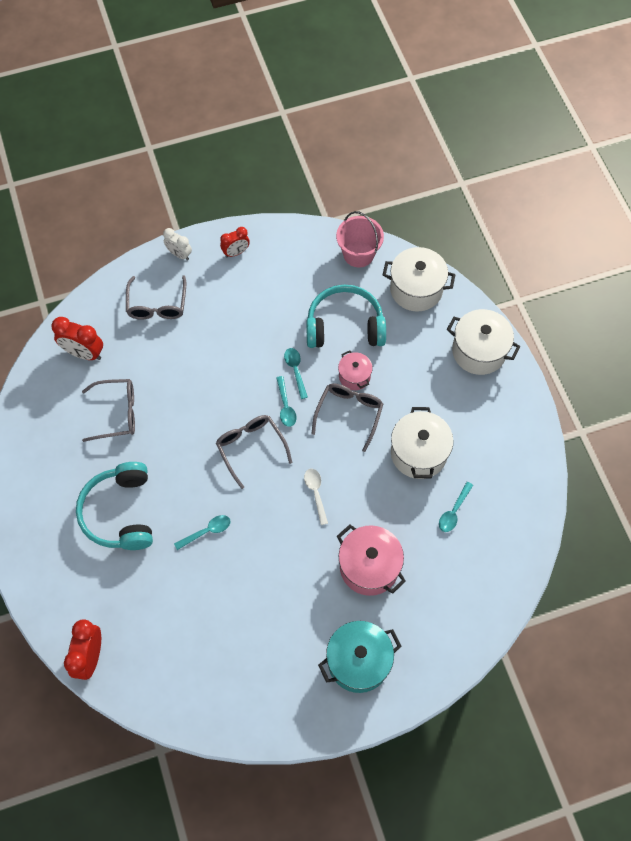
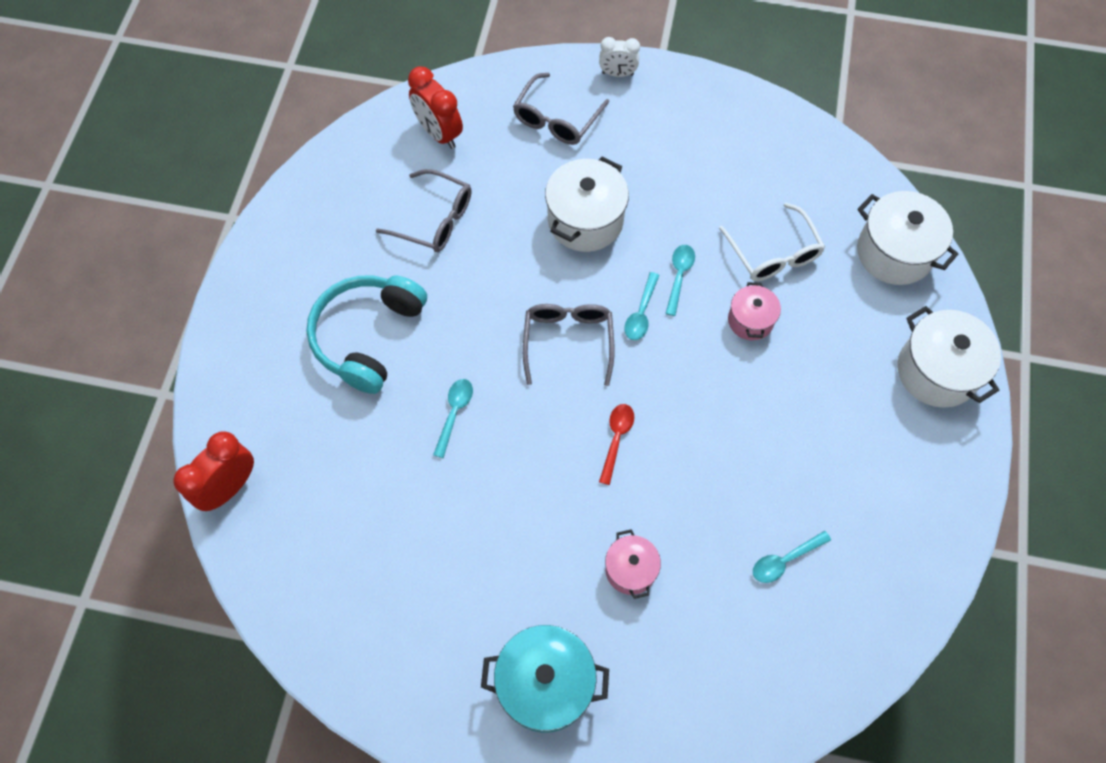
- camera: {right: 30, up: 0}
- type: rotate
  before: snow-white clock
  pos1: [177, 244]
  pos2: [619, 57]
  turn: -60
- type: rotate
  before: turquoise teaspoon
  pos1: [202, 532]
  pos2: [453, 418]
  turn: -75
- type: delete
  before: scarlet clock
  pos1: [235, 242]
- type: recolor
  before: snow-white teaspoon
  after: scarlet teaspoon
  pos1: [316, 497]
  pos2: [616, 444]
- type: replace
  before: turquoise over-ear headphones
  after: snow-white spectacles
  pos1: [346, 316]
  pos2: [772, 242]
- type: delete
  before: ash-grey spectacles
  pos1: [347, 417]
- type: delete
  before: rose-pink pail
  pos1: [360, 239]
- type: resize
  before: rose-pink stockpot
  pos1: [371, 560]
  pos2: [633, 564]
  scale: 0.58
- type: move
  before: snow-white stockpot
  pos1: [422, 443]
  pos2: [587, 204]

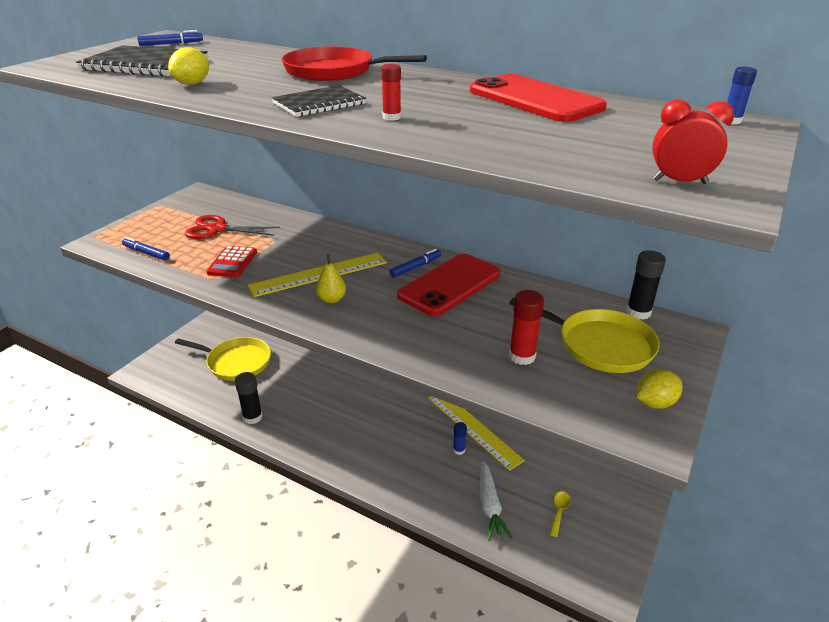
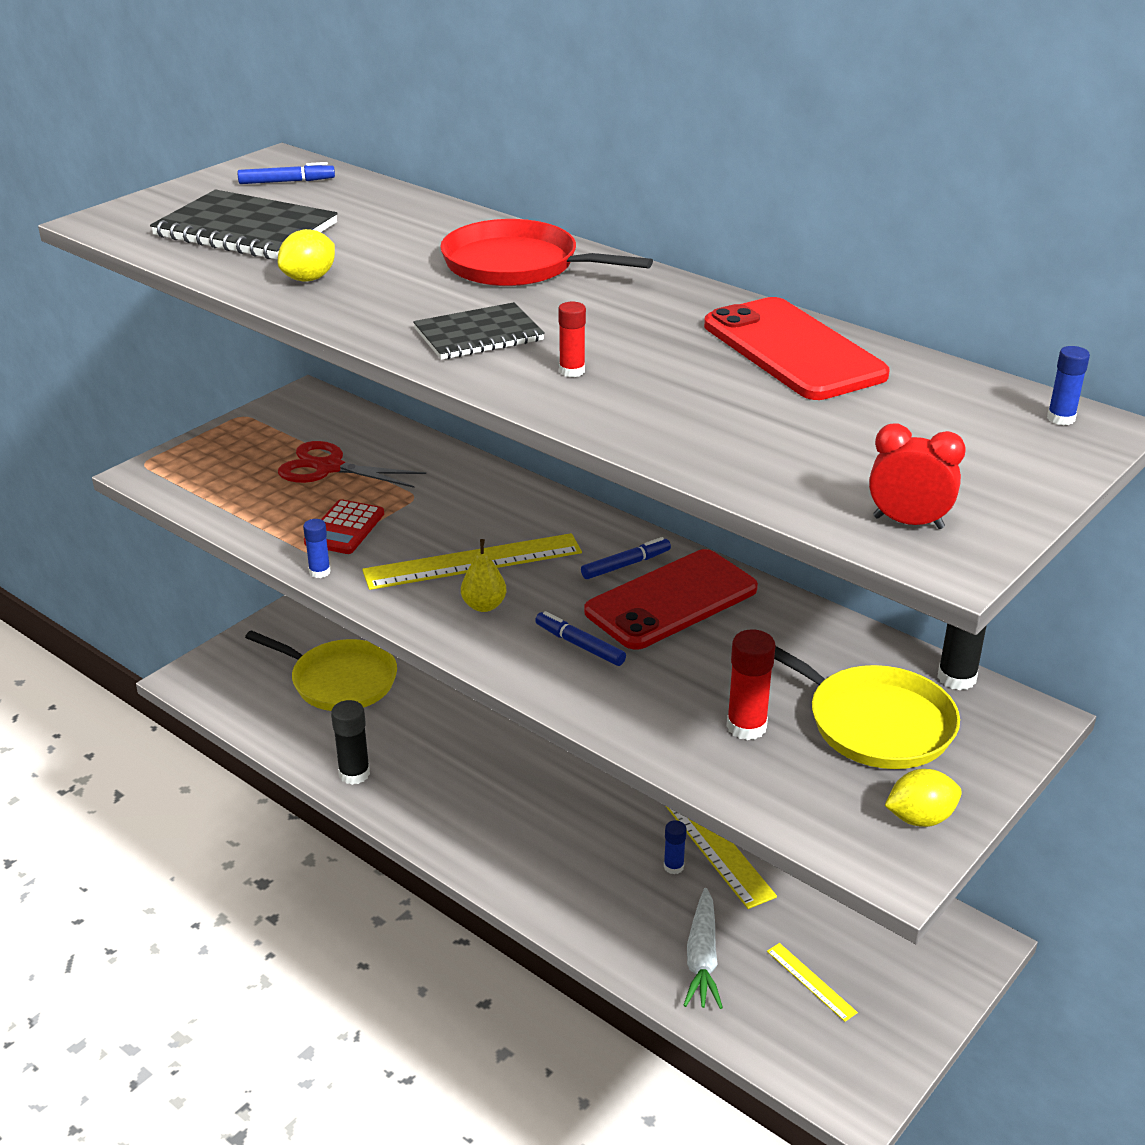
- camera: {right: 10, up: 0}
- type: move
  before: royal blue felt pen
  pos1: [146, 249]
  pos2: [580, 638]
- type: replace
  before: yellow teaspoon
  after: yellow straightedge
  pos1: [560, 514]
  pos2: [812, 982]
- type: insert
  after: royal blue glue stick
  pos2: [317, 548]

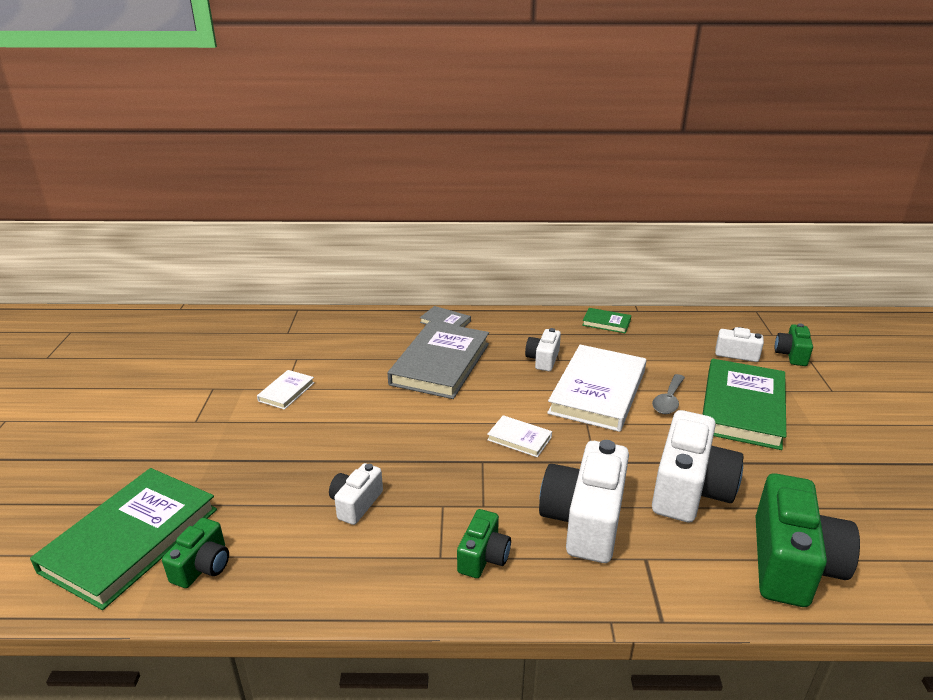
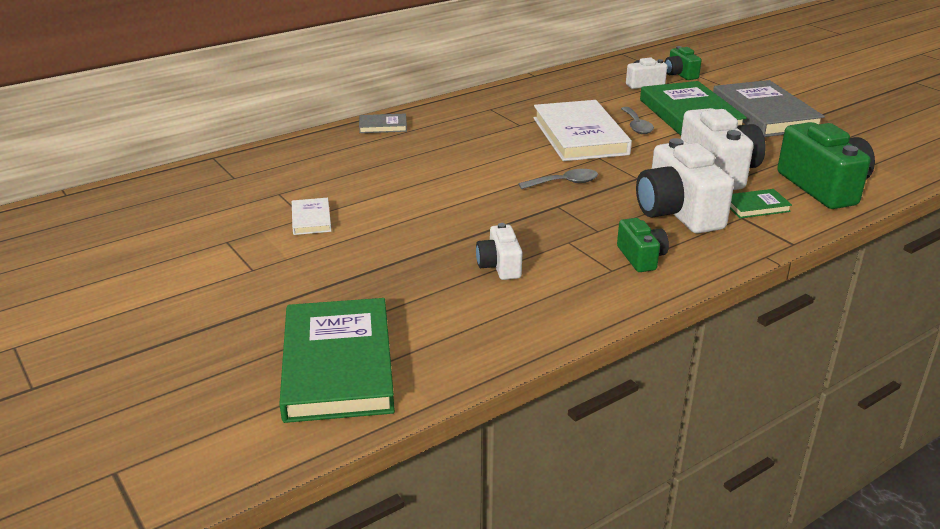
- camera: {right: -35, up: 0}
- type: delete
  before: green photo camera
  pos1: [195, 553]
- type: move
  before: ash-grey book
  pos1: [438, 360]
  pos2: [769, 108]
- type: replace
  before: snow-white book
  after: ash-grey teaspoon
  pos1: [519, 436]
  pos2: [558, 179]
- type: delete
  before: snow-white photo camera
  pos1: [543, 349]
- type: move
  before: green book
  pos1: [606, 321]
  pos2: [761, 203]

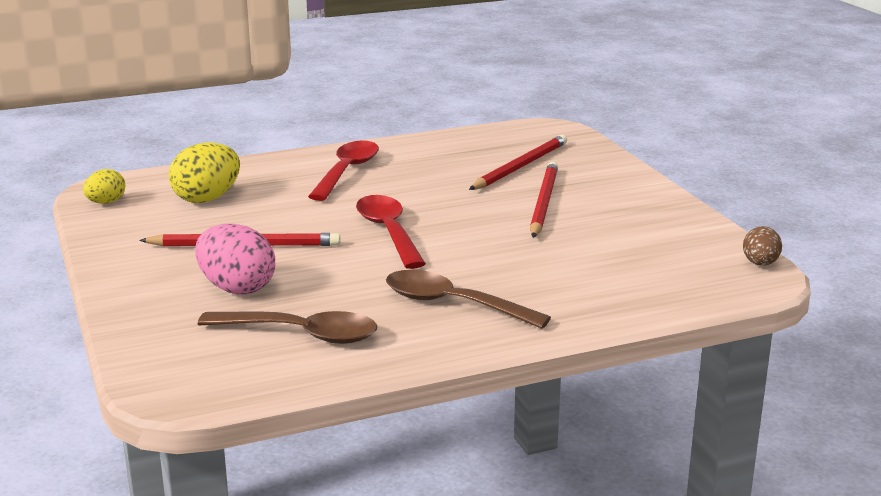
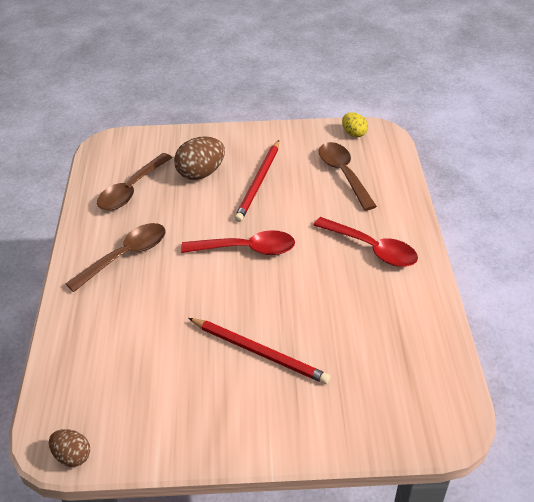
- camera: {right: 110, up: 20}
- type: replace
  before: yellow toy egg
  after: dark brown teaspoon
  pos1: [204, 173]
  pos2: [348, 176]
- type: recolor
  before: rose-pink toy egg
  after: dark brown toy egg
  pos1: [235, 259]
  pos2: [199, 158]
- type: delete
  before: scarlet pencil
  pos1: [518, 162]

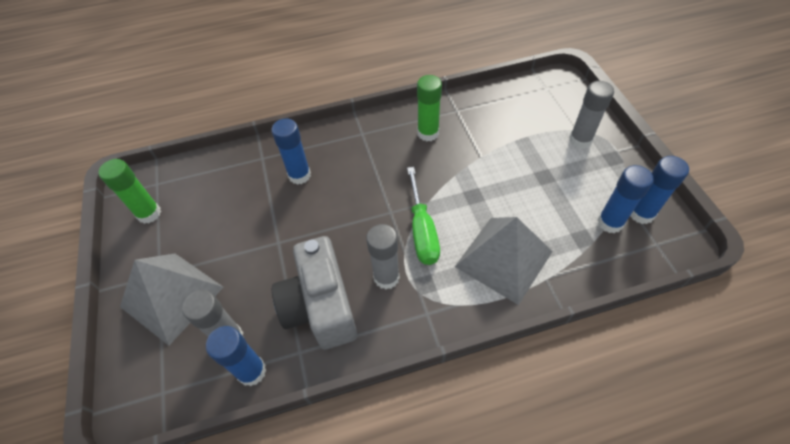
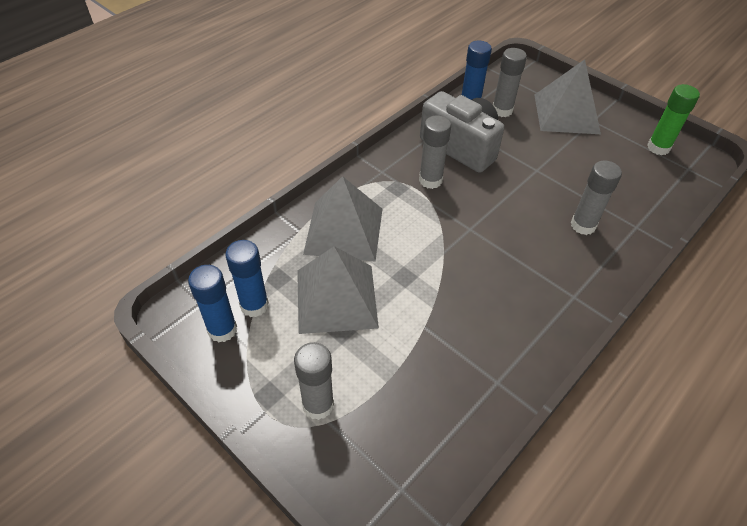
- camera: {right: 145, up: -5}
- type: recolor
  before: royal blue glue stick
  after: ash-grey glue stick
  pos1: [291, 151]
  pos2: [596, 197]
- type: delete
  before: green screwdriver
  pos1: [423, 216]
- type: delete
  before: green glue stick
  pos1: [429, 108]
- type: insert
  after: ash-grey solid pyramid
  pos2: [338, 290]

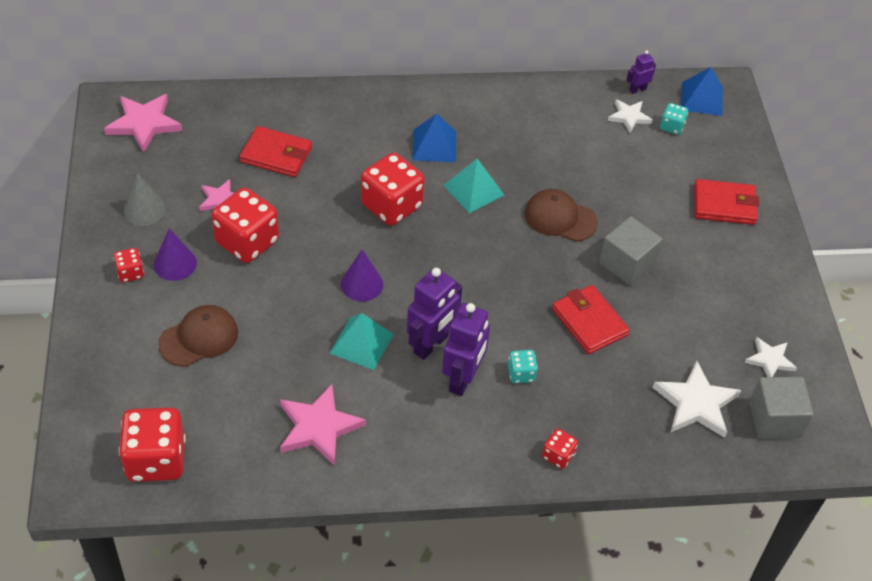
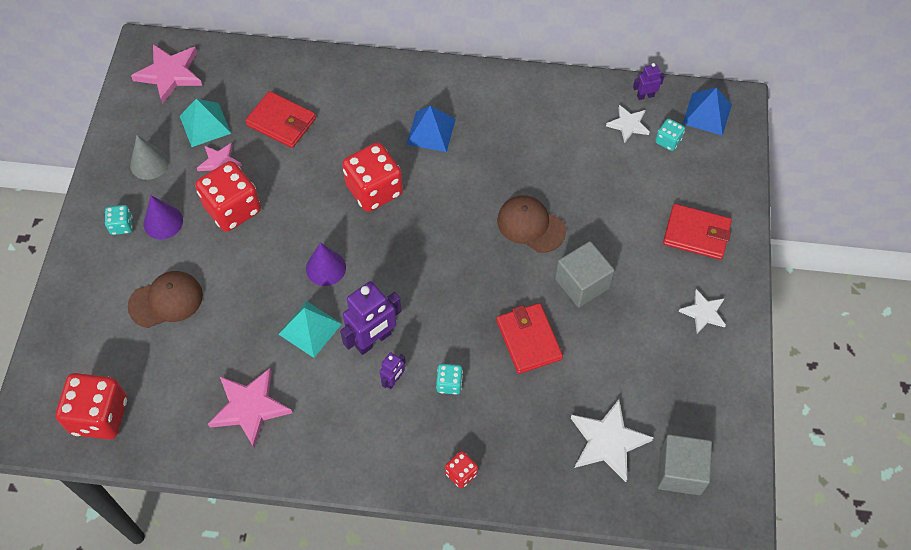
- camera: {right: 15, up: 10}
- type: recolor
  before: scarlet game die
  after: turquoise game die
  pos1: [129, 265]
  pos2: [119, 220]
- type: resize
  before: purple robot figure
  pos1: [466, 349]
  pos2: [393, 370]
  scale: 0.51
- type: move
  before: turquoise solid pyramid
  pos1: [473, 186]
  pos2: [205, 123]
- type: move
  before: snow-white five-pointed star
  pos1: [771, 357]
  pos2: [702, 311]

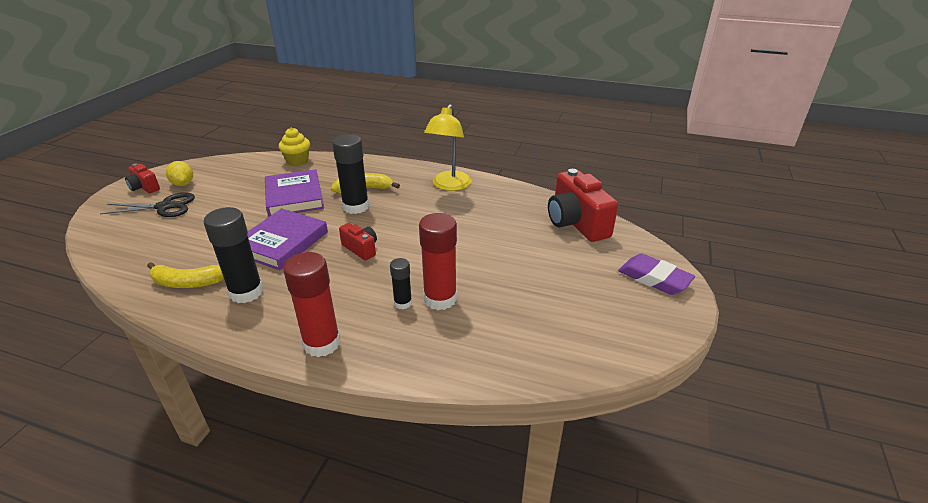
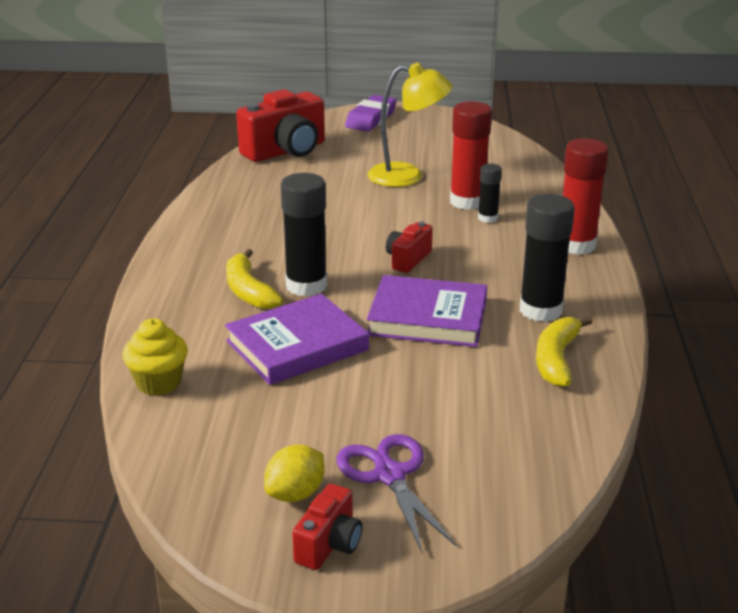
- camera: {right: -105, up: -5}
- type: recolor
  before: ebony scissors
  after: purple scissors
  pos1: [147, 205]
  pos2: [397, 494]
- type: rotate
  before: yellow banana
  pos1: [185, 275]
  pos2: [564, 351]
  turn: -150
- type: move
  before: yellow lamp
  pos1: [448, 147]
  pos2: [409, 125]

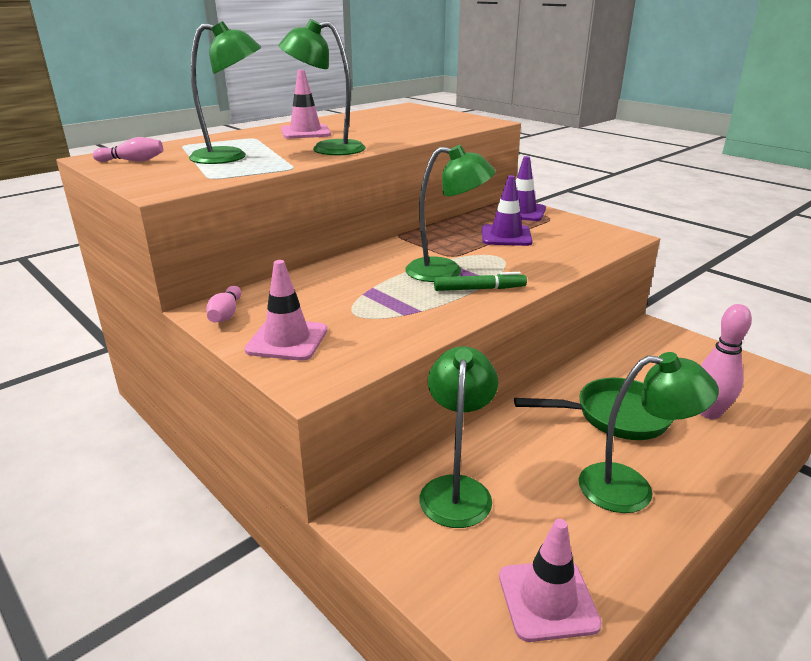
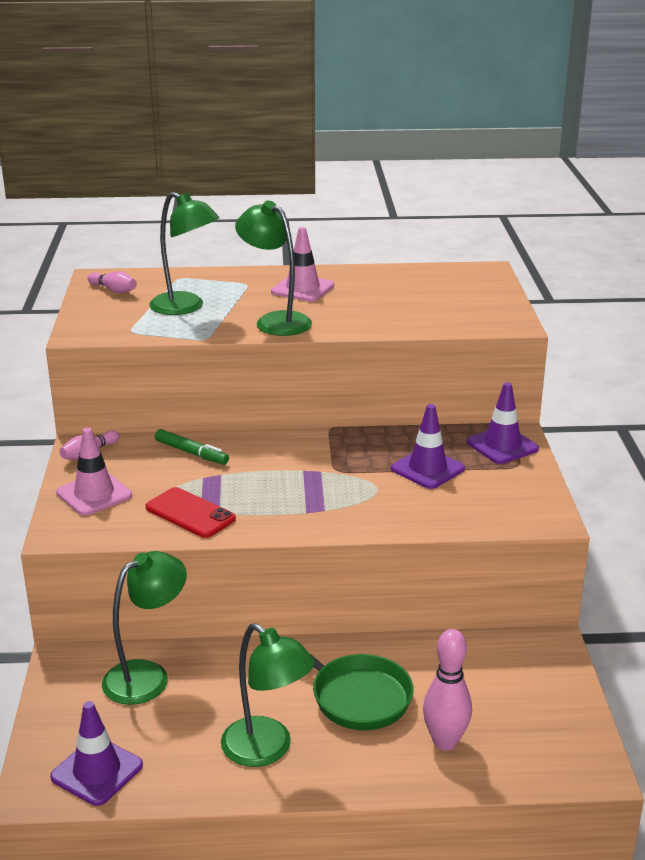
- camera: {right: 40, up: 0}
- type: delete
  before: green lamp
  pos1: [450, 213]
- type: move
  before: green felt pen
  pos1: [480, 281]
  pos2: [192, 447]
- type: recolor
  before: rose-pink traffic cone
  after: purple traffic cone
  pos1: [550, 580]
  pos2: [96, 753]
- type: insert
  after: scarlet mobile phone
  pos2: [191, 512]

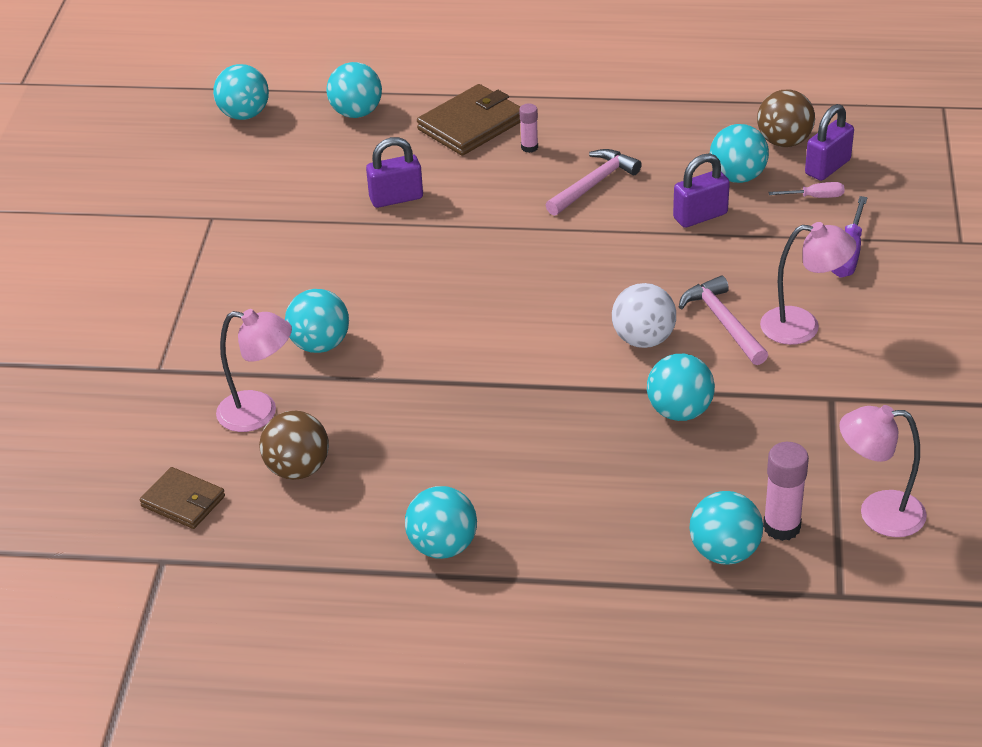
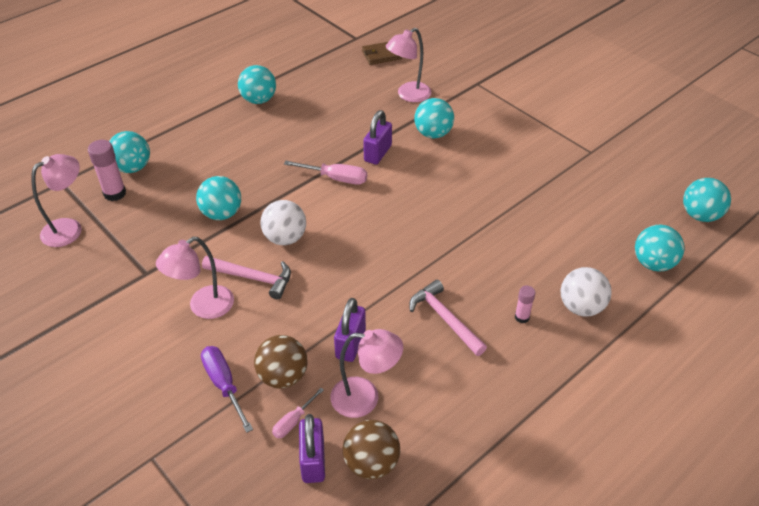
- camera: {right: 130, up: 5}
- type: move
  before: dark brown play ball
  pos1: [294, 445]
  pos2: [281, 362]
- type: move
  before: purple lock
  pos1: [394, 172]
  pos2: [377, 137]
- type: replace
  before: dark brown card wallet
  after: snow-white play ball
  pos1: [469, 120]
  pos2: [586, 292]
- type: rotate
  before: rose-pink hammer
  pos1: [594, 182]
  pos2: [448, 318]
  turn: 150
- type: replace
  before: turquoise play ball
  after: rose-pink lamp
  pos1: [739, 153]
  pos2: [366, 373]
- type: insert
  after: rose-pink screwdriver
  pos2: [325, 173]

